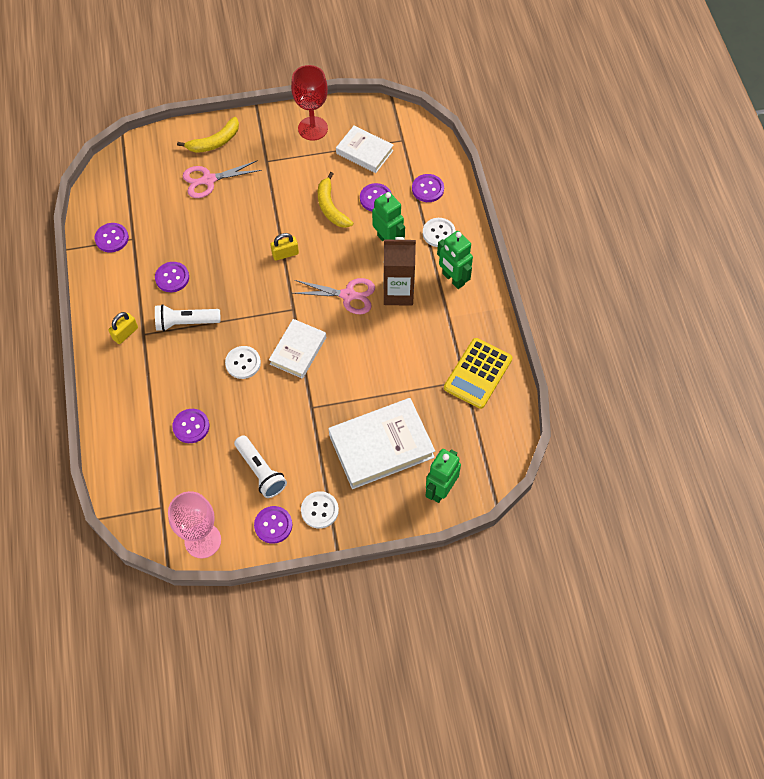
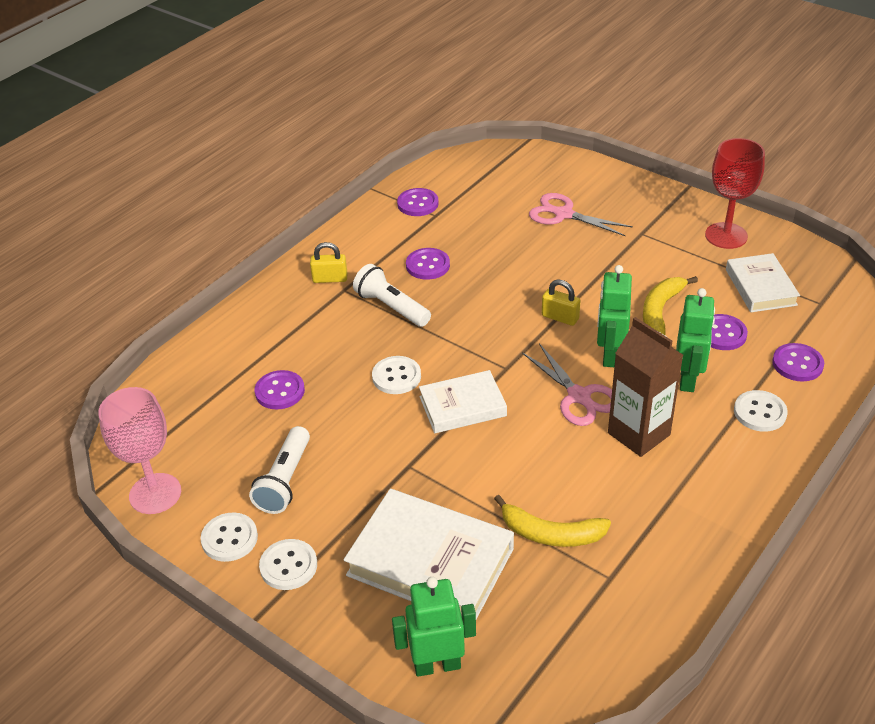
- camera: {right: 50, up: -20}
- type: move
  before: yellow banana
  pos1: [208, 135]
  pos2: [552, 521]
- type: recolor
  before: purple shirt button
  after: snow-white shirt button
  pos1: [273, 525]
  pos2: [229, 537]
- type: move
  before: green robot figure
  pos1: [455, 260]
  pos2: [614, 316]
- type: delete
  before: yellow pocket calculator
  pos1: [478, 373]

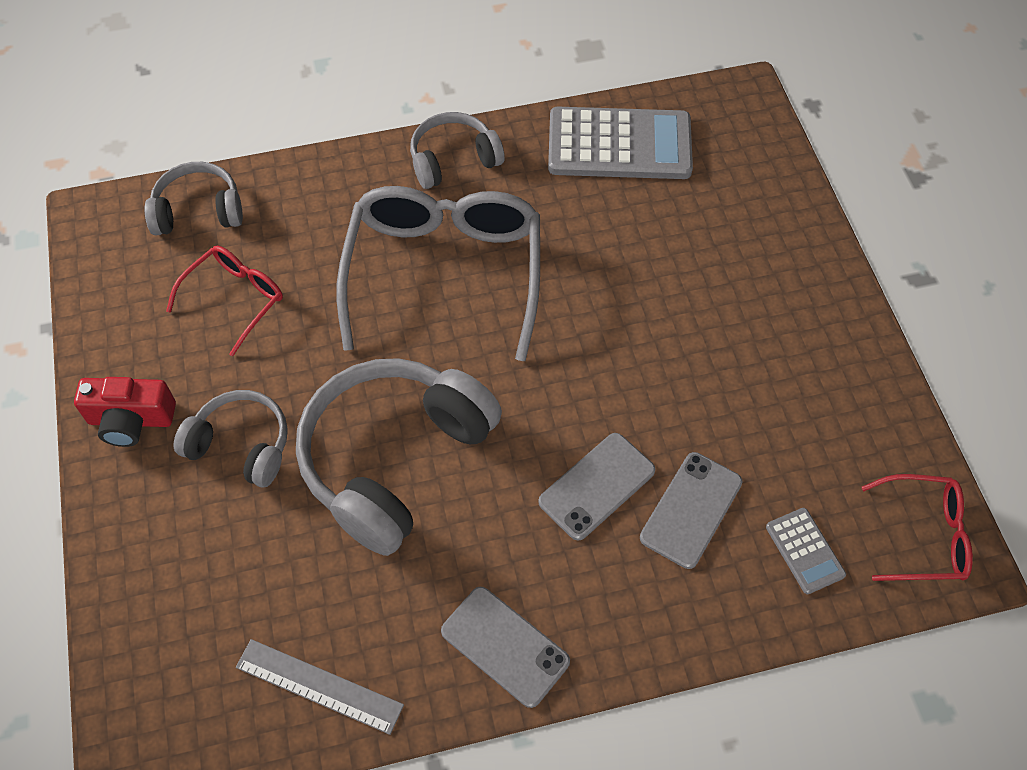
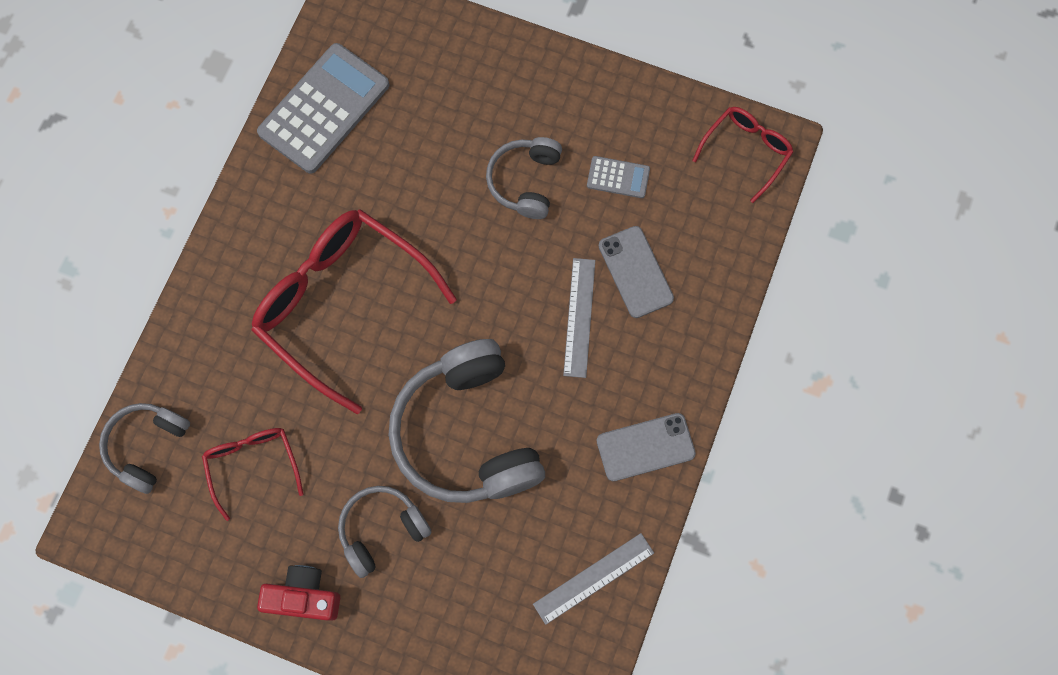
- camera: {right: -55, up: 15}
- type: rotate
  before: scarlet photo camera
  pos1: [125, 412]
  pos2: [298, 593]
  turn: -120
- type: recolor
  before: ash-grey spectacles
  after: scarlet spectacles
  pos1: [438, 273]
  pos2: [354, 311]
- type: move
  before: ash-grey over-ear headphones
  pos1: [457, 150]
  pos2: [524, 178]
- type: replace
  before: ash-grey mobile phone
  after: ash-grey straightedge
  pos1: [596, 487]
  pos2: [579, 318]
- type: move
  before: ash-grey pocket calculator
  pos1: [806, 551]
  pos2: [618, 177]

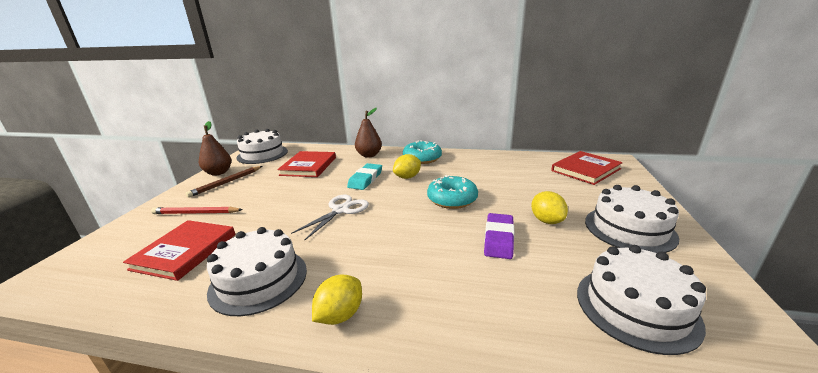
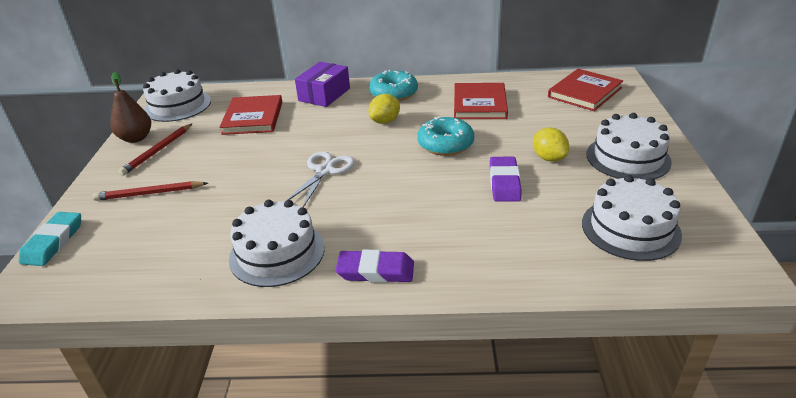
- camera: {right: -10, up: 10}
- type: move
  before: scarlet book
  pos1: [179, 250]
  pos2: [481, 101]
- type: recolor
  before: dark brown pencil
  after: scarlet pencil
  pos1: [223, 182]
  pos2: [155, 150]
- type: replace
  before: yellow citrus fruit
  after: purple pencil eraser
  pos1: [337, 300]
  pos2: [375, 266]
- type: move
  before: turquoise pencil eraser
  pos1: [364, 176]
  pos2: [50, 239]
- type: replace
  before: dark brown pear fruit
  after: purple box
  pos1: [368, 133]
  pos2: [322, 84]

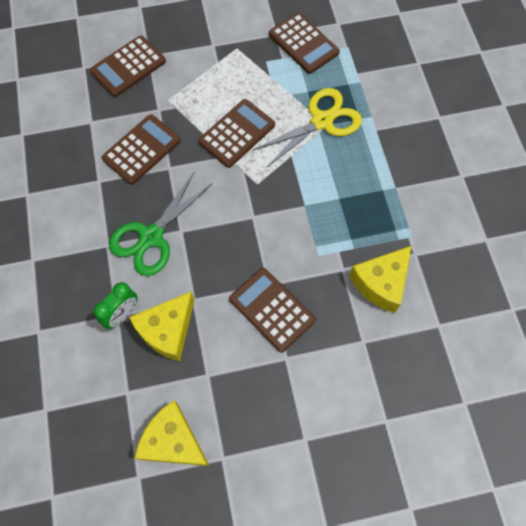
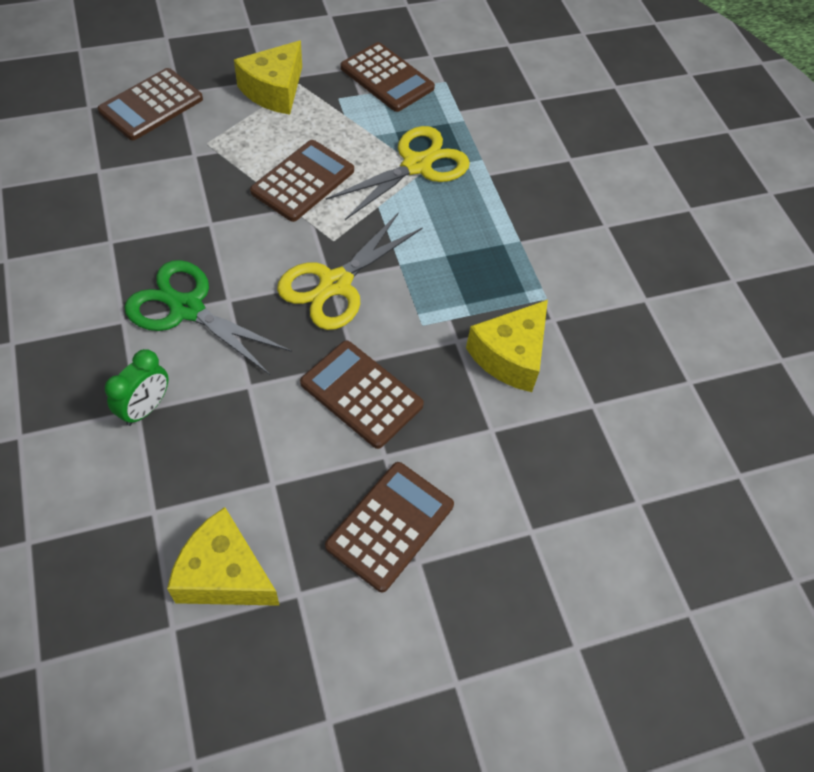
- camera: {right: -10, up: -10}
- type: move
  before: dark brown pocket calculator
  pos1: [141, 149]
  pos2: [389, 527]
- type: rotate
  before: green scissors
  pos1: [161, 224]
  pos2: [208, 317]
  turn: 90
- type: move
  before: yellow cheese
  pos1: [162, 326]
  pos2: [268, 77]
- type: insert
  after: yellow scissors
  pos2: [350, 271]

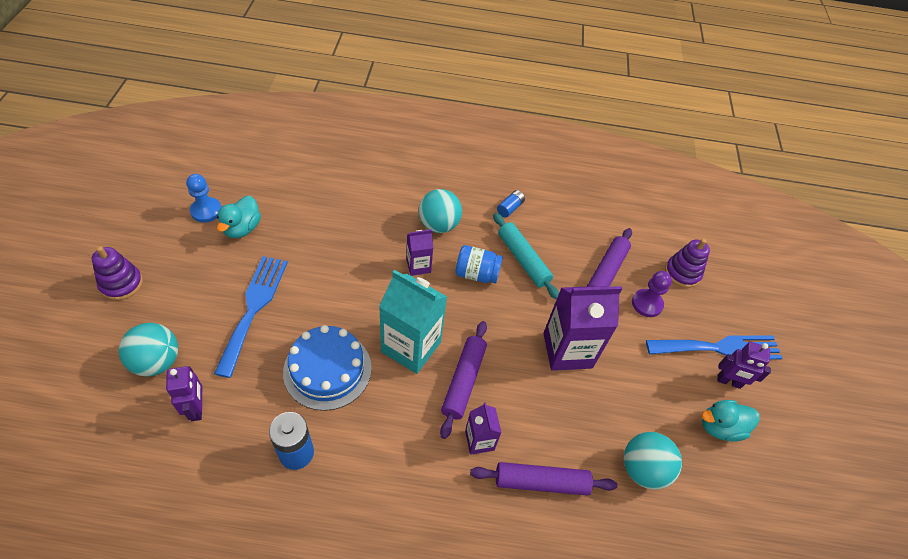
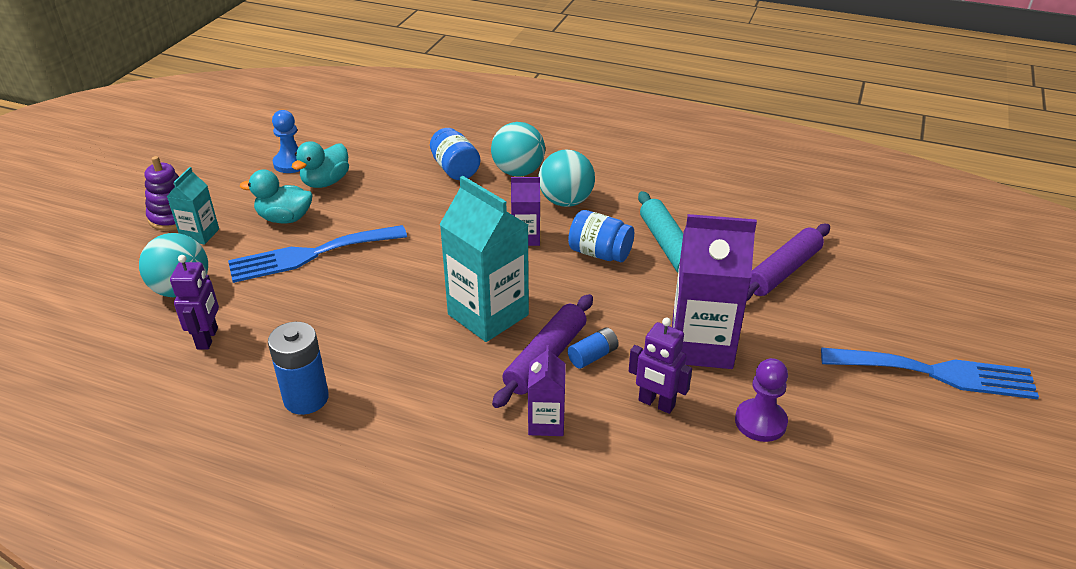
- camera: {right: 20, up: -15}
- type: rotate
  before: royal blue table fork
  pos1: [251, 317]
  pos2: [317, 254]
  turn: -135
- type: delete
  before: royal blue gateau
  pos1: [327, 368]
- type: delete
  before: purple rolling pin
  pos1: [543, 479]
- type: move
  before: royal blue battery
  pos1: [511, 203]
  pos2: [593, 348]
- type: move
  before: turquoise play ball
  pos1: [653, 461]
  pos2: [518, 149]
- type: move
  before: purple pawn
  pos1: [652, 294]
  pos2: [761, 400]
- type: delete
  before: purple ring stacker
  pos1: [687, 263]
- type: move
  before: turquoise toy duck
  pos1: [731, 421]
  pos2: [276, 196]
- type: move
  before: purple robot figure
  pos1: [744, 365]
  pos2: [660, 365]
- type: insert
  after: turquoise juice carton
  pos2: [193, 206]
- type: insert
  after: royal blue jam jar
  pos2: [455, 154]

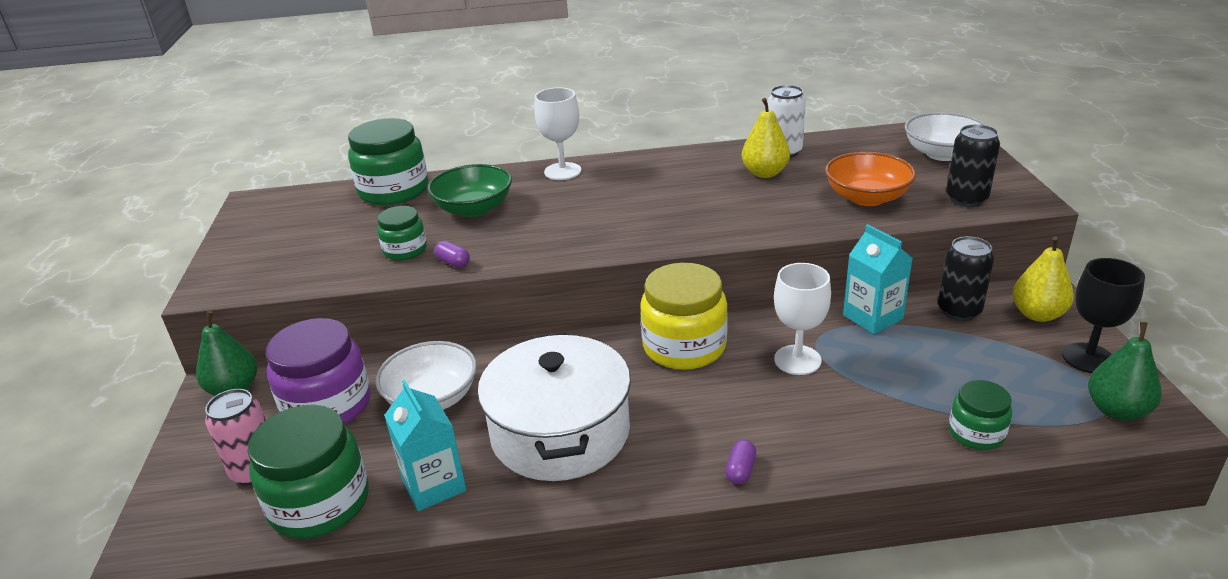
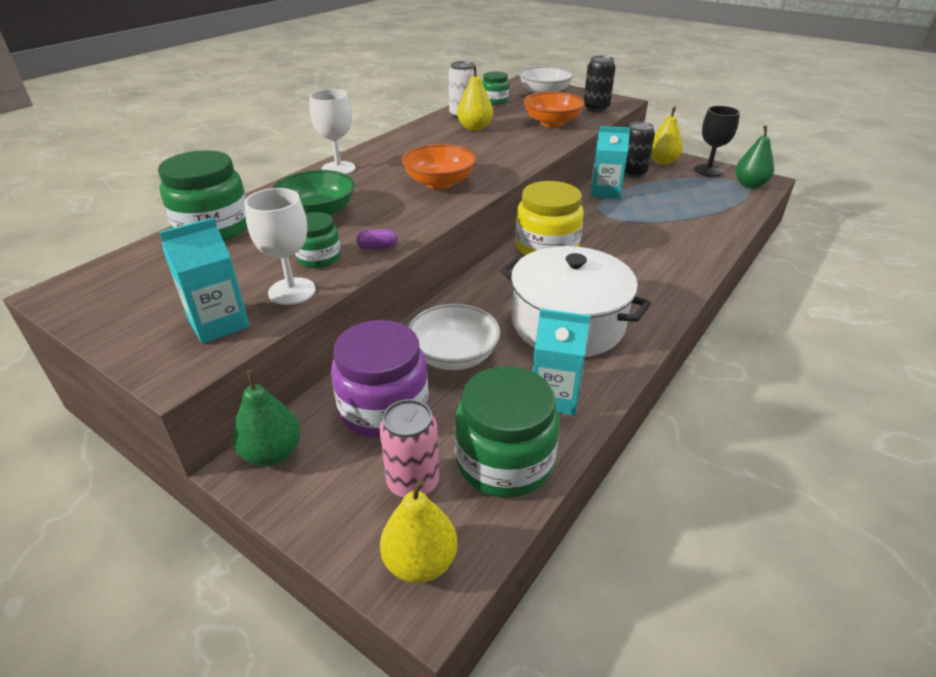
- camera: {right: -50, up: 5}
- type: delete
  before: purple pill shape
  pos1: [740, 462]
- type: move
  before: snow-white wine glass
  pos1: [802, 319]
  pos2: [280, 246]
- type: move
  before: green jam jar
  pos1: [980, 415]
  pos2: [495, 88]
- type: insert
  after: turquoise juice carton
  pos2: [204, 280]
- type: insert
  after: yellow pear fruit
  pos2: [419, 531]
- type: insert
  after: orange-coloured serving bowl
  pos2: [439, 166]

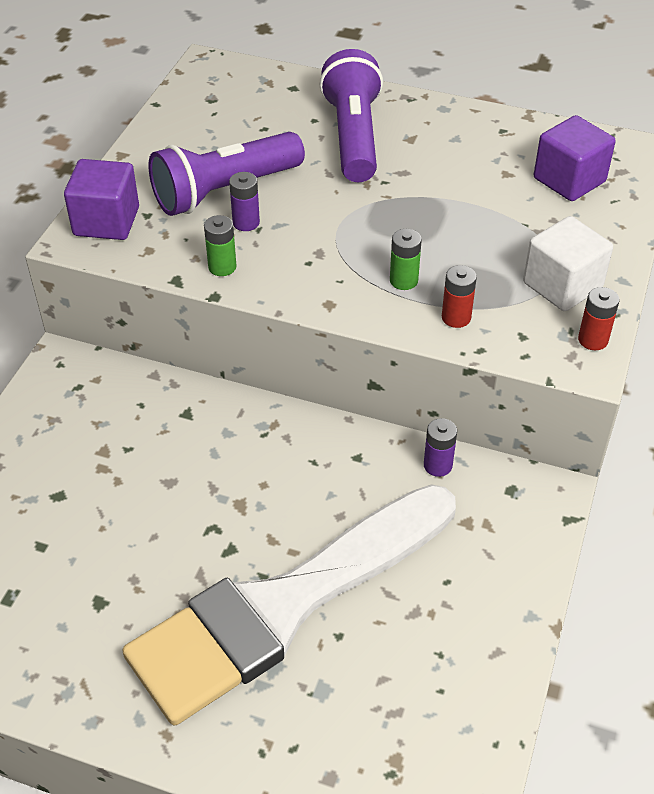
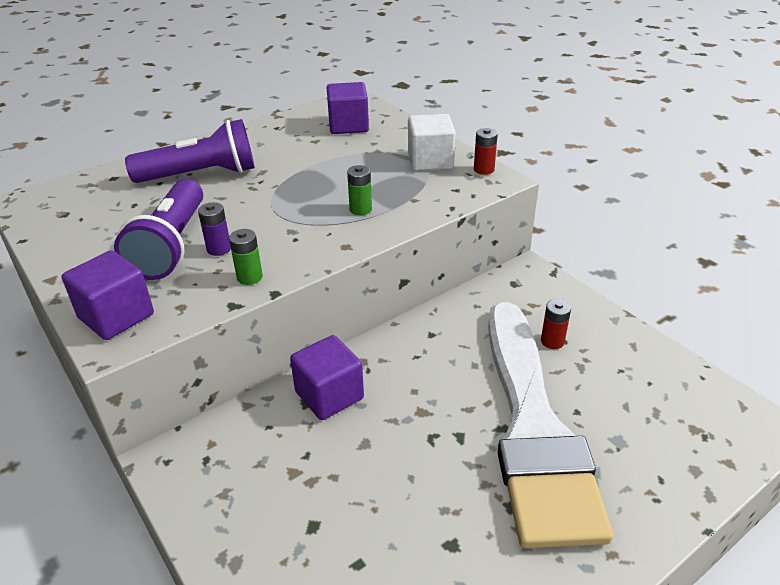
- camera: {right: -55, up: -10}
- type: rotate
  before: purple flashlight
  pos1: [351, 115]
  pos2: [190, 151]
  turn: 135
- type: delete
  before: purple battery
  pos1: [440, 447]
- type: move
  before: scarlet battery
  pos1: [459, 296]
  pos2: [556, 324]
- type: insert
  after: purple solid cube
  pos2: [327, 377]

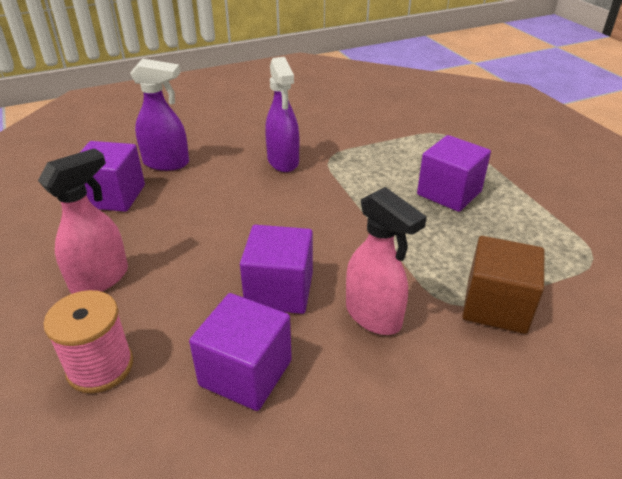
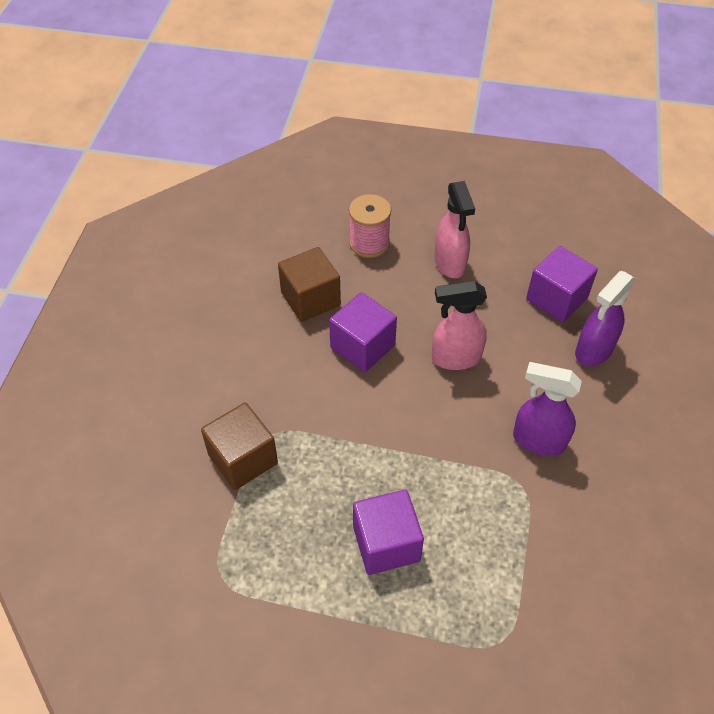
- camera: {right: 125, up: 15}
- type: recolor
  before: purple solid cube
  after: dark brown solid cube
  pos1: [240, 352]
  pos2: [309, 284]
- type: move
  before: rose-pink spray bottle
  pos1: [386, 261]
  pos2: [459, 325]

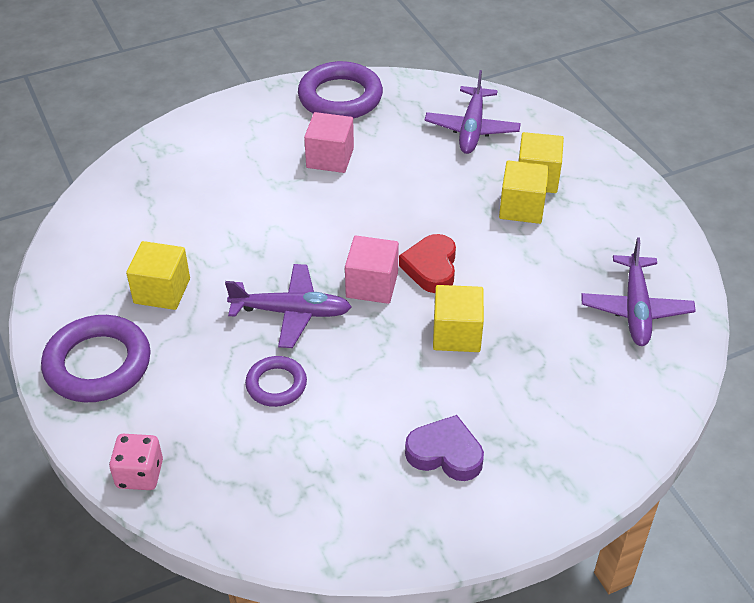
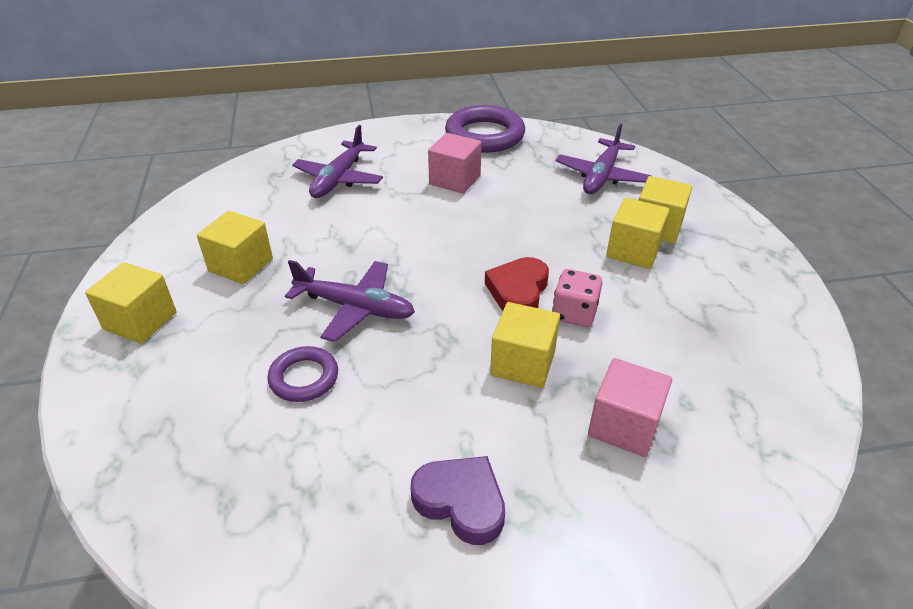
- camera: {right: 15, up: -5}
- type: replace
  before: purple hoop
  after: yellow solid cube
  pos1: [96, 358]
  pos2: [131, 303]
- type: move
  before: rose-pink game die
  pos1: [136, 462]
  pos2: [577, 298]
- type: move
  before: rose-pink solid cube
  pos1: [372, 270]
  pos2: [630, 407]
- type: move
  before: purple aeroplane
  pos1: [638, 291]
  pos2: [337, 161]

